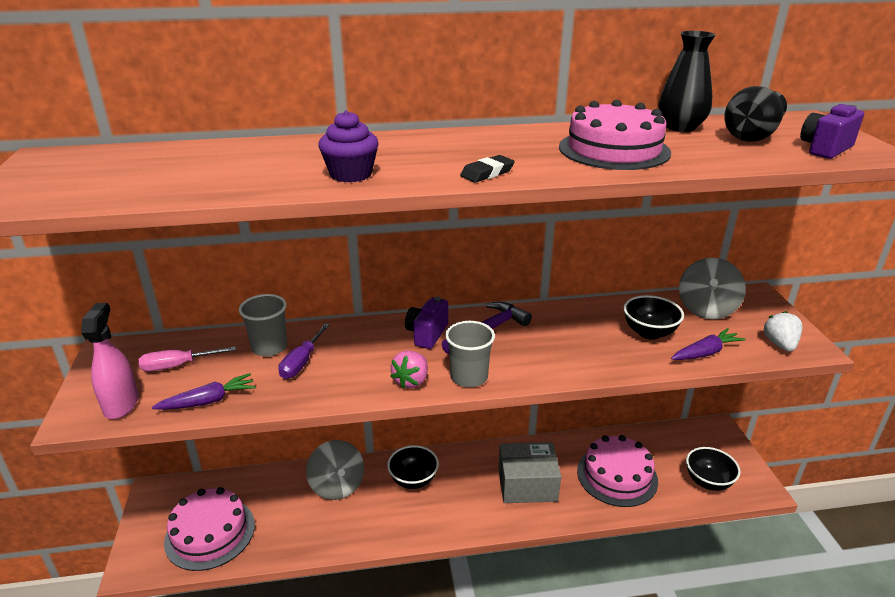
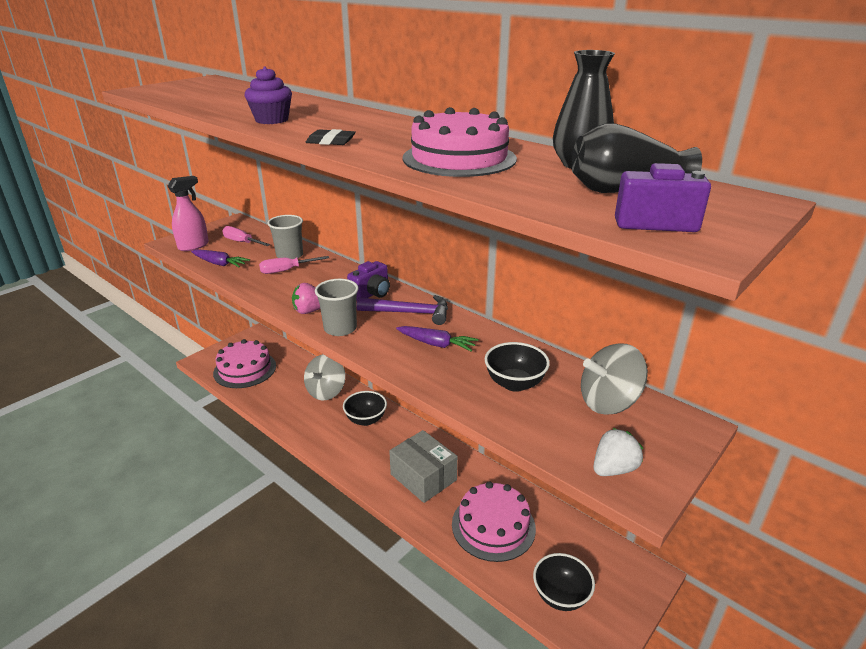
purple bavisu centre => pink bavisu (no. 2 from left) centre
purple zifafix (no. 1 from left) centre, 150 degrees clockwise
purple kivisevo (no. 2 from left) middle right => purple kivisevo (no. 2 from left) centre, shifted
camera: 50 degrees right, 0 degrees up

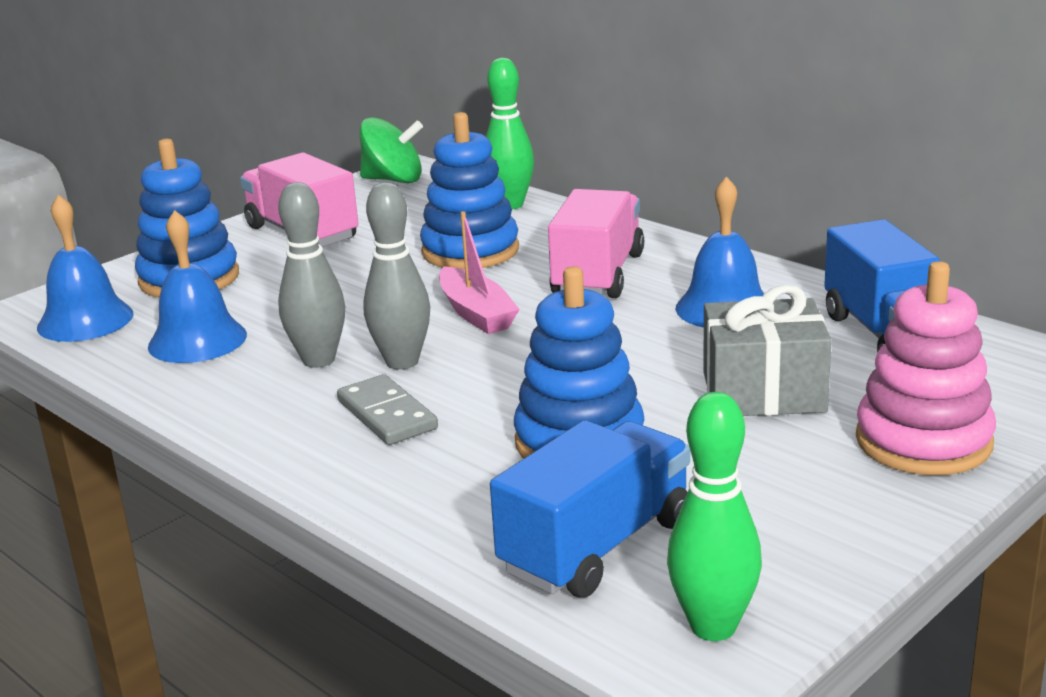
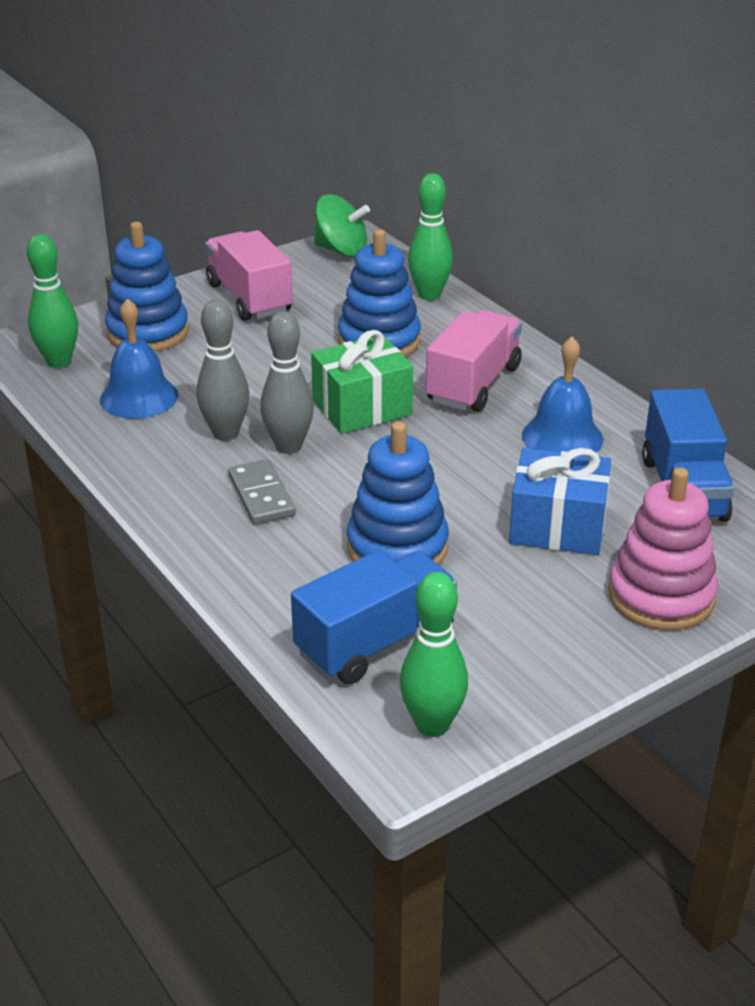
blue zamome (no. 1 from left) middle left => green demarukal (no. 1 from left) top left
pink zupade centre => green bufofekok centre
grey bufofekok middle right => blue bufofekok middle right
camera: 10 degrees right, 10 degrees up

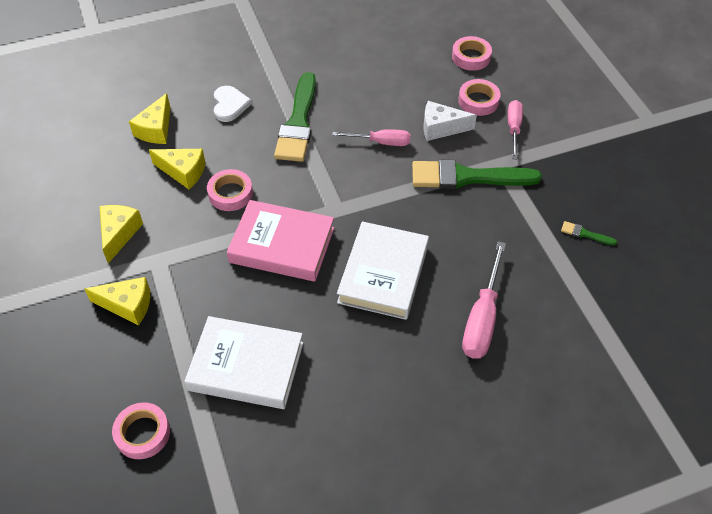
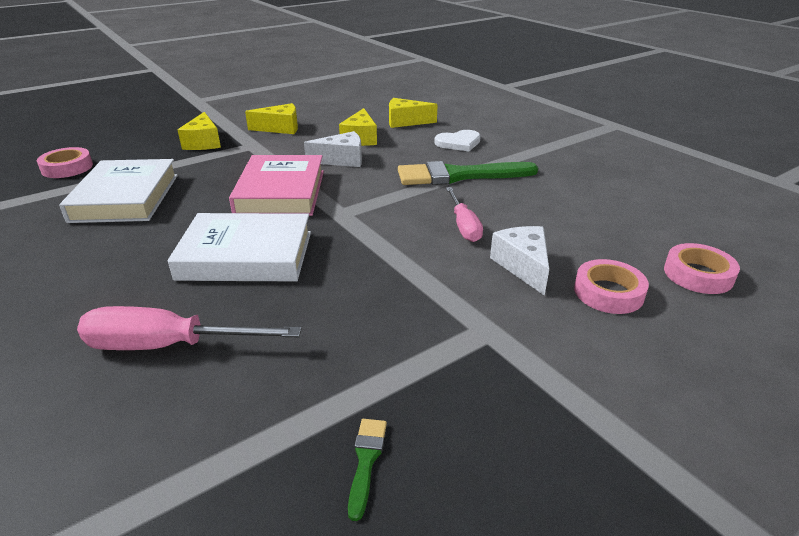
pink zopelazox (no. 2 from left) middle left => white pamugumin (no. 1 from left) top centre
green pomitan (no. 2 from left) middle right => nothing
pink bavisu (no. 3 from left) top right => nothing
camera: 75 degrees right, 20 degrees down

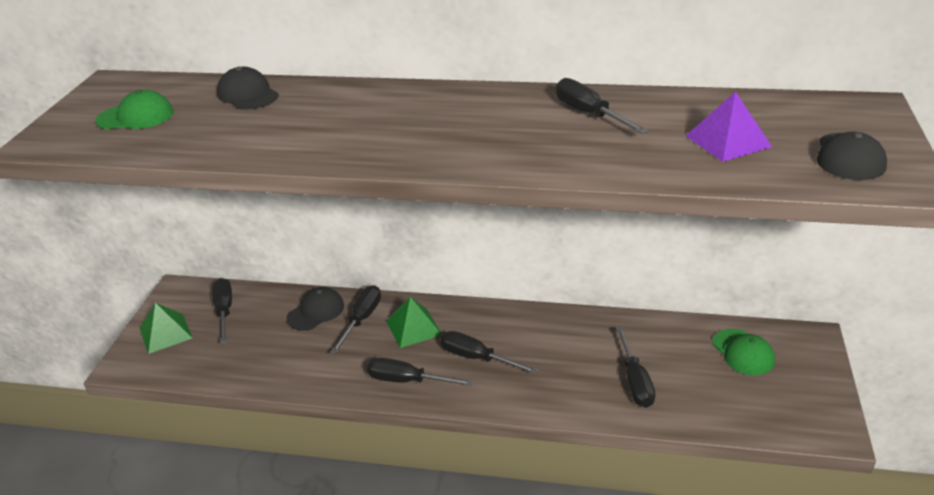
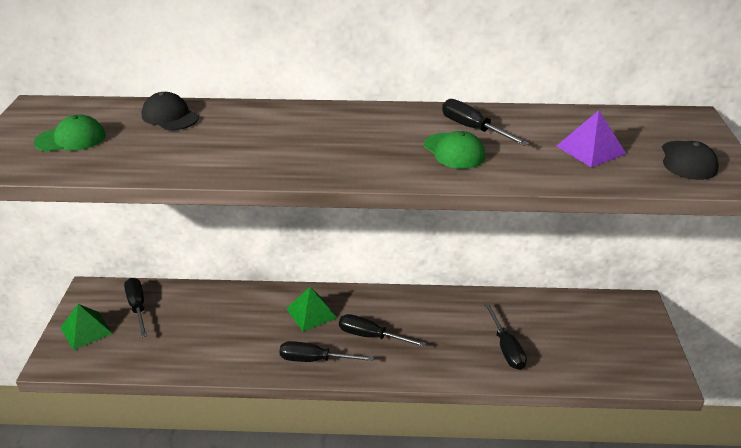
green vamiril (no. 2 from left) bottom right => green vamiril (no. 2 from left) centre, shifted
black vamiril (no. 2 from left) centre => nothing
black bavisu (no. 2 from left) centre => nothing
camera: 10 degrees left, 0 degrees up

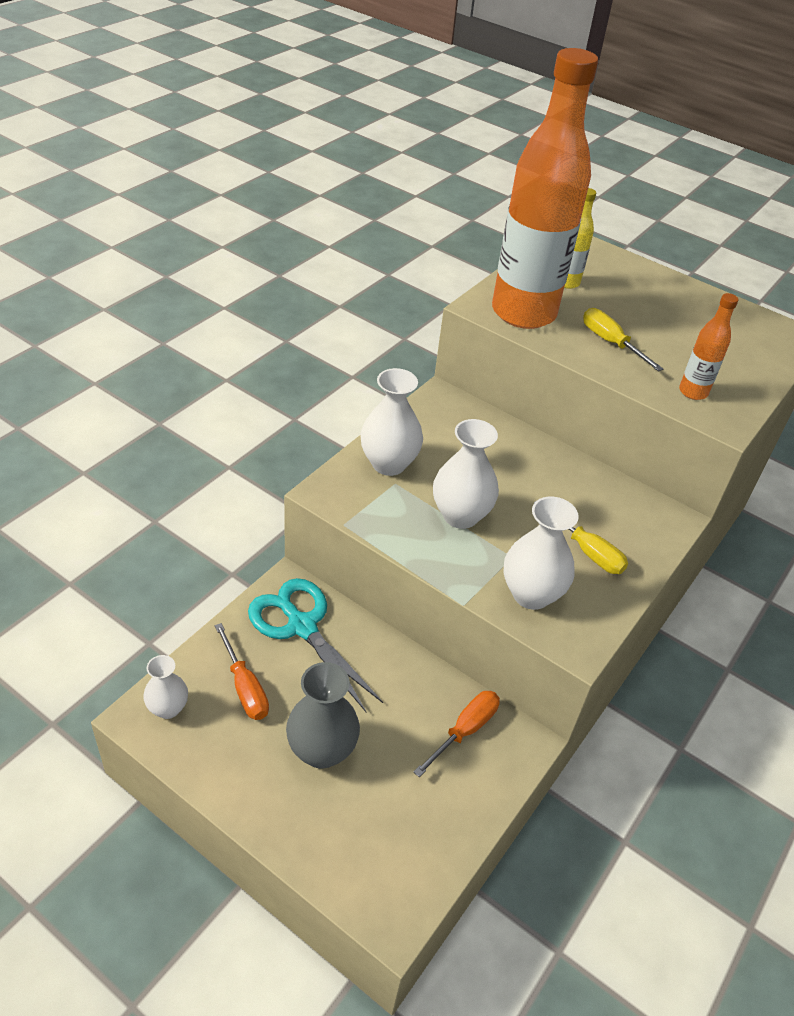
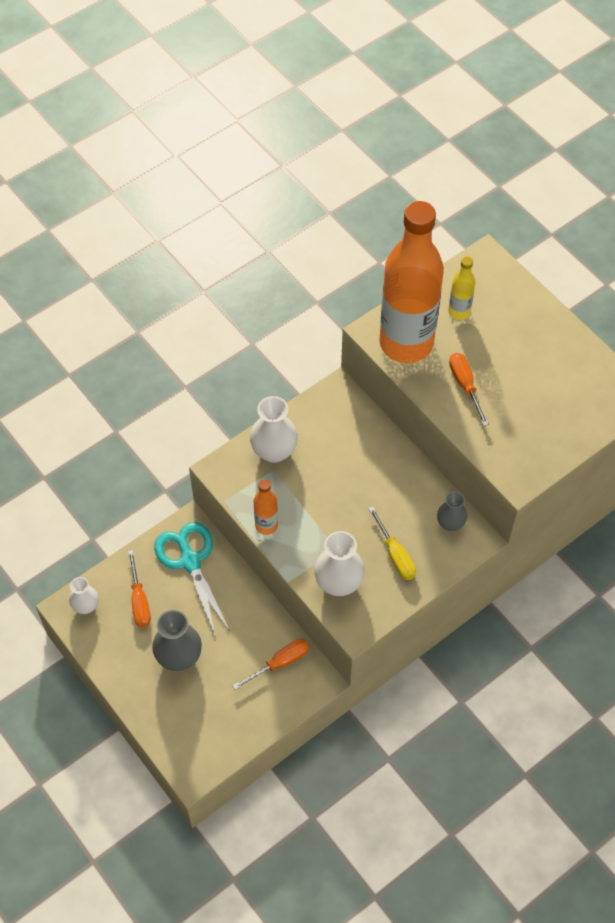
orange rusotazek (no. 2 from left in the first image) middle right => orange rusotazek (no. 1 from left) centre, shifted
nothing => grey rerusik (no. 2 from left) middle right
yellow bavisu (no. 2 from left) middle right => orange bavisu (no. 3 from left) middle right
white rerusik (no. 3 from left) centre => nothing
camera: 20 degrees right, 15 degrees up

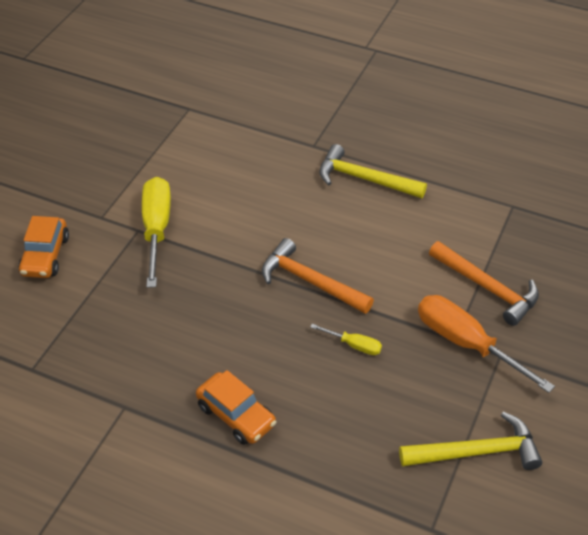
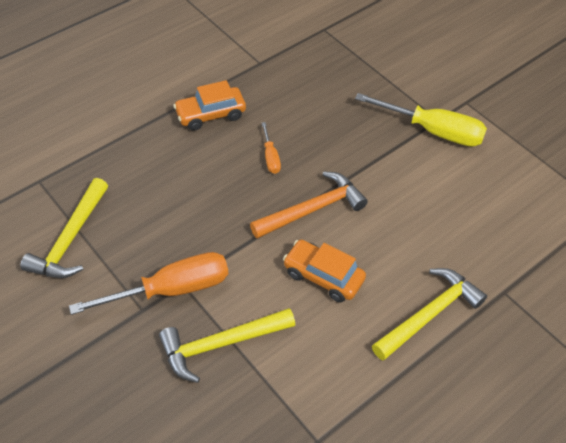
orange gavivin (no. 2 from left) middle right => yellow gavivin (no. 2 from left) bottom centre
nothing => orange bavisu (no. 2 from left) centre
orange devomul (no. 1 from left in the first image) middle left => orange devomul (no. 2 from left) centre, shifted
yellow bavisu (no. 2 from left) centre => nothing
camera: 115 degrees right, 5 degrees up

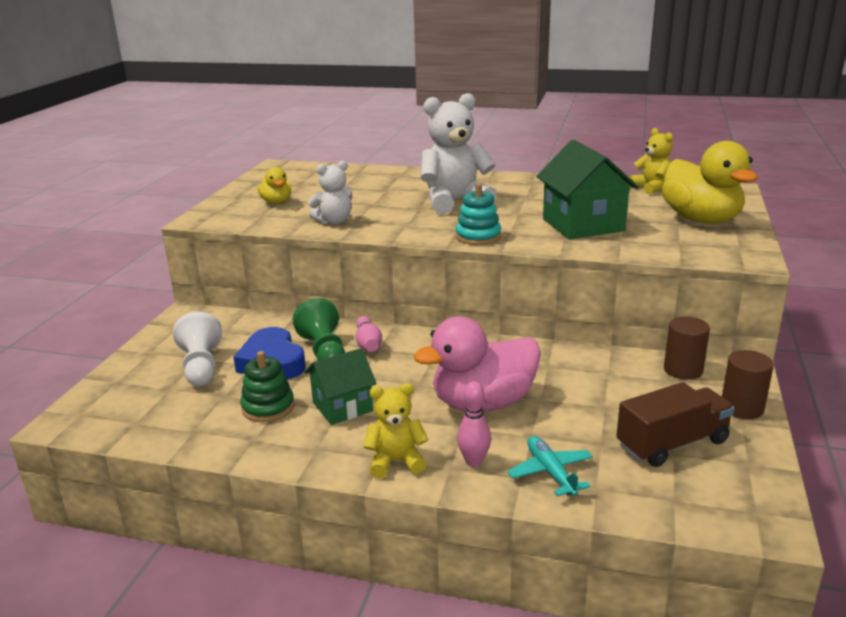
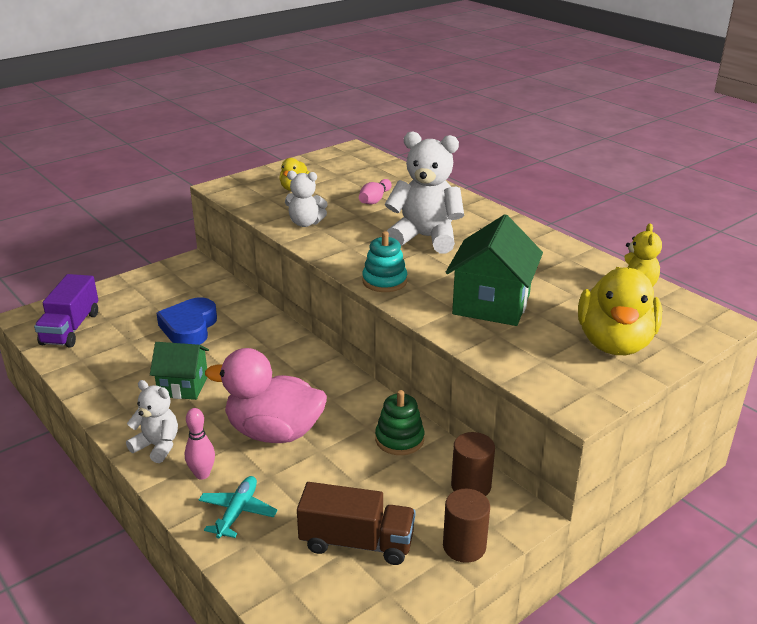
nothing => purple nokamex middle left
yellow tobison (no. 1 from left) bottom centre => white tobison (no. 1 from left) bottom left
pink demarukal (no. 1 from left in the first image) centre => pink demarukal (no. 2 from left) top centre, shifted
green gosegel middle left => green gosegel bottom centre, shifted
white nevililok middle left => nothing
green nevililok centre => nothing
camera: 35 degrees right, 5 degrees up

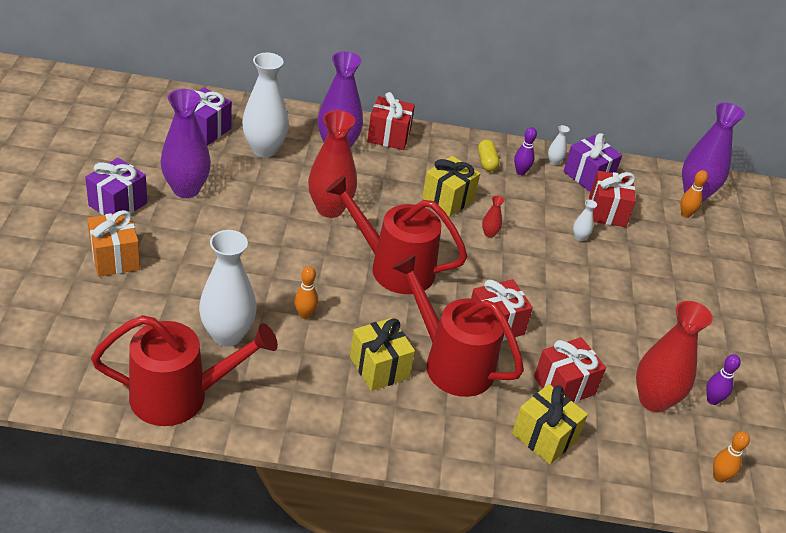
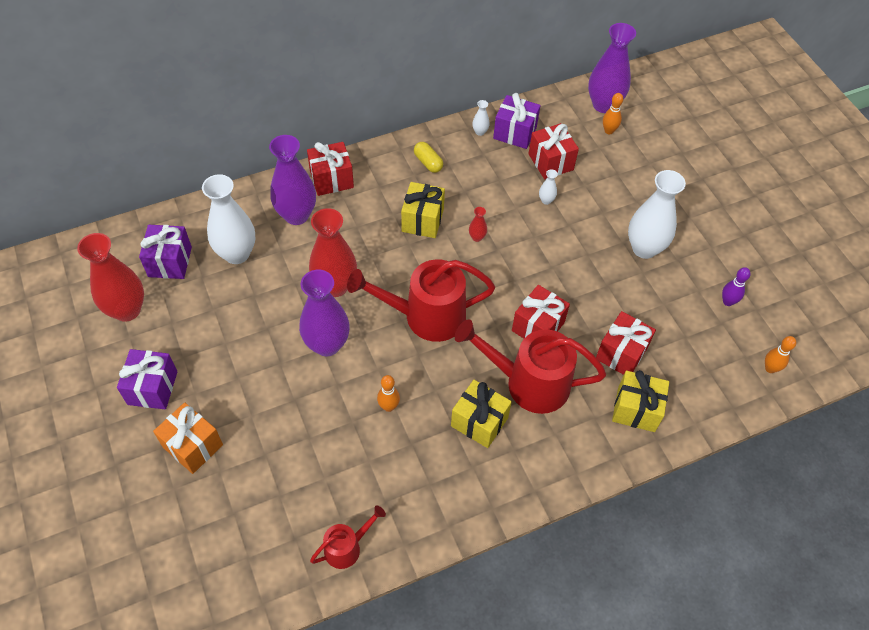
red rerusik (no. 3 from left in the first image) bottom right => red rerusik (no. 1 from left) middle left, shifted
purple rerusik (no. 1 from left in the first image) top left => purple rerusik (no. 2 from left) centre, shifted
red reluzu (no. 1 from left) bottom left => red reluzu (no. 1 from left) bottom centre, x0.51
white rerusik (no. 1 from left in the first image) middle left => white rerusik (no. 4 from left) middle right, shifted
purple demarukal (no. 1 from left) top right => nothing
camera: 25 degrees left, 15 degrees up

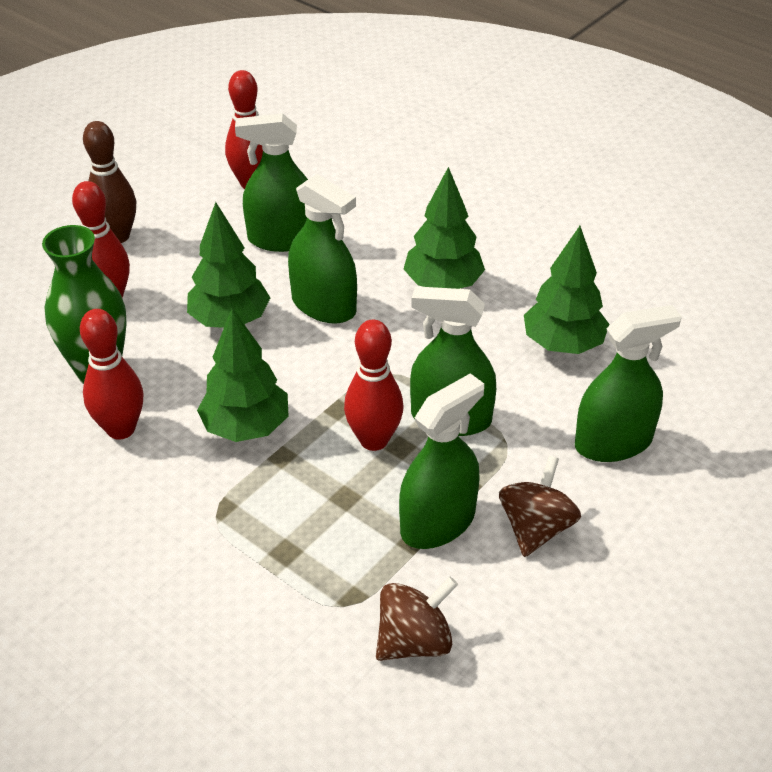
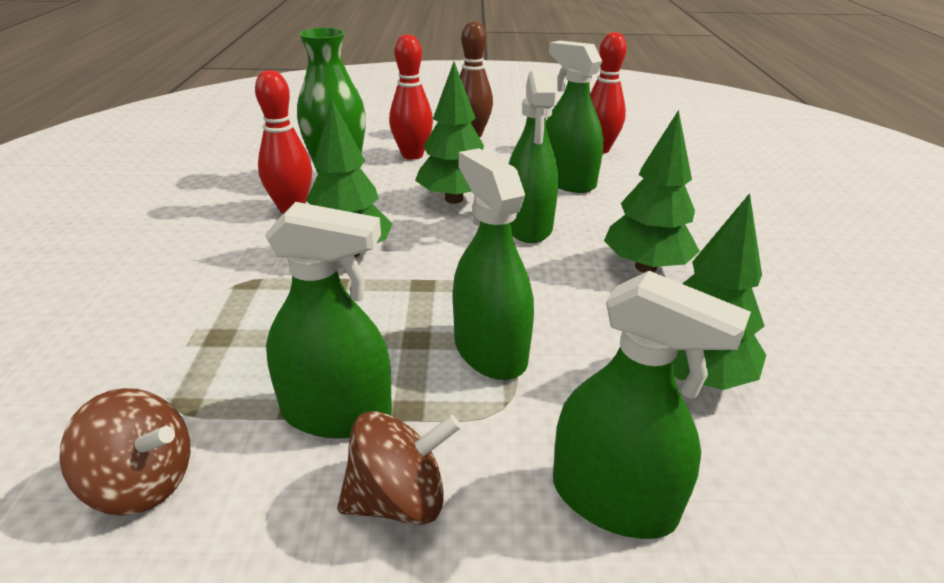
red demarukal (no. 4 from left) centre => nothing
camera: 50 degrees right, 10 degrees down

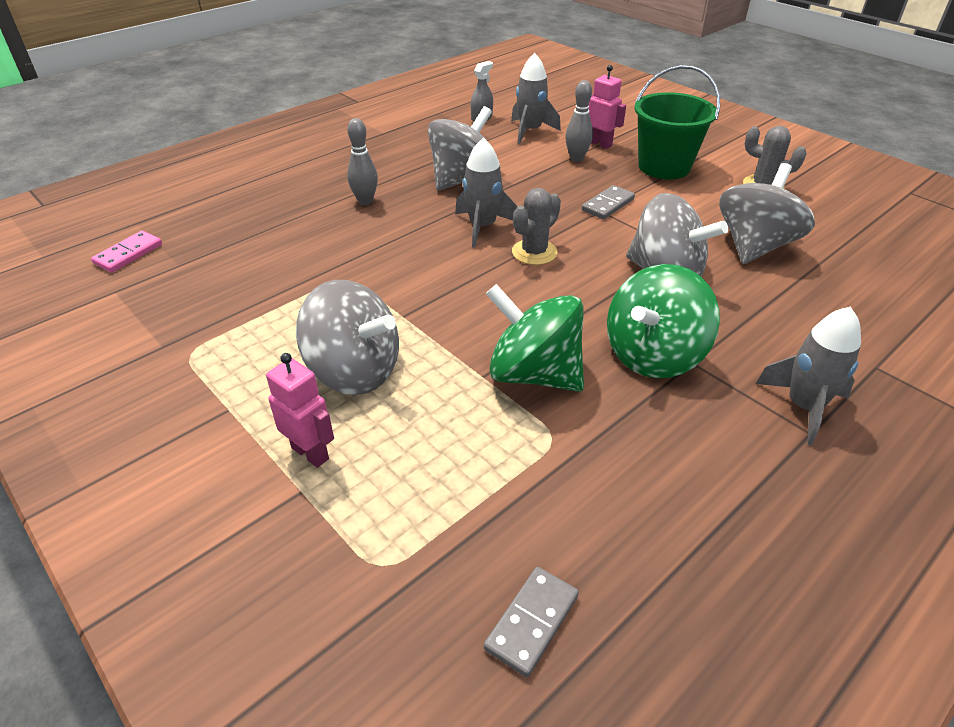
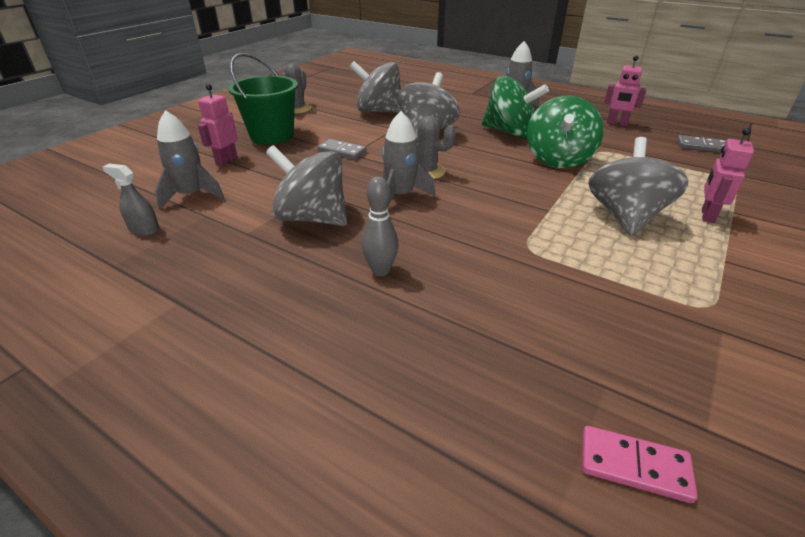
nothing => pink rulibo (no. 2 from left) top right
grey demarukal (no. 2 from left) top centre => nothing
camera: 105 degrees left, 5 degrees down

